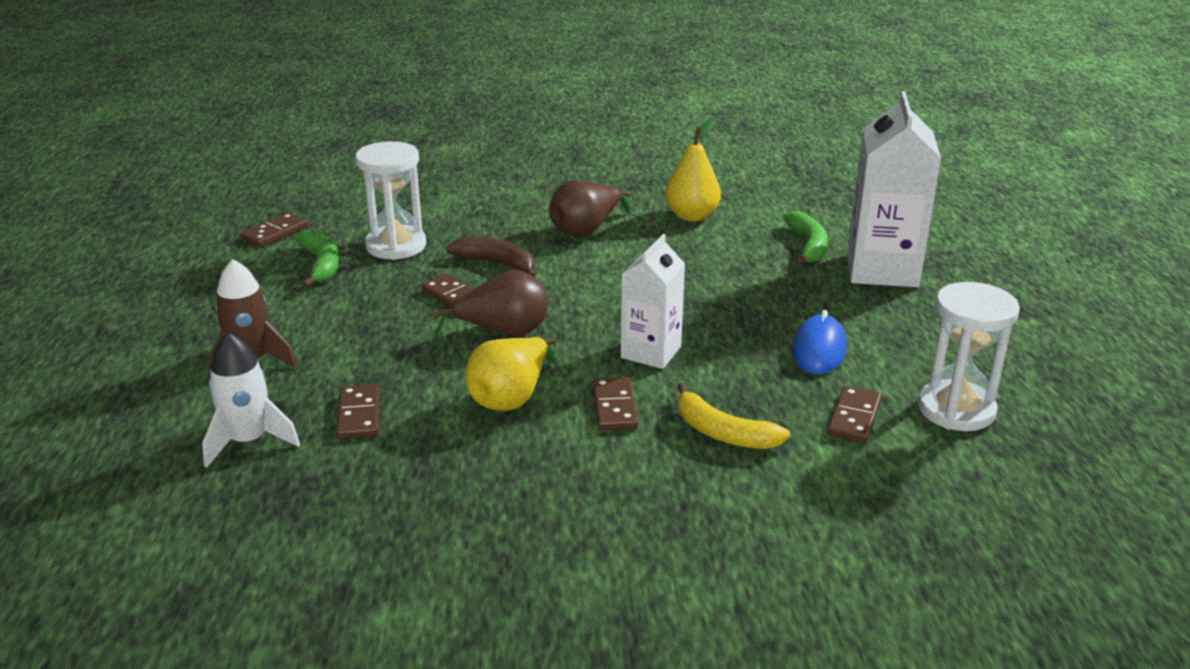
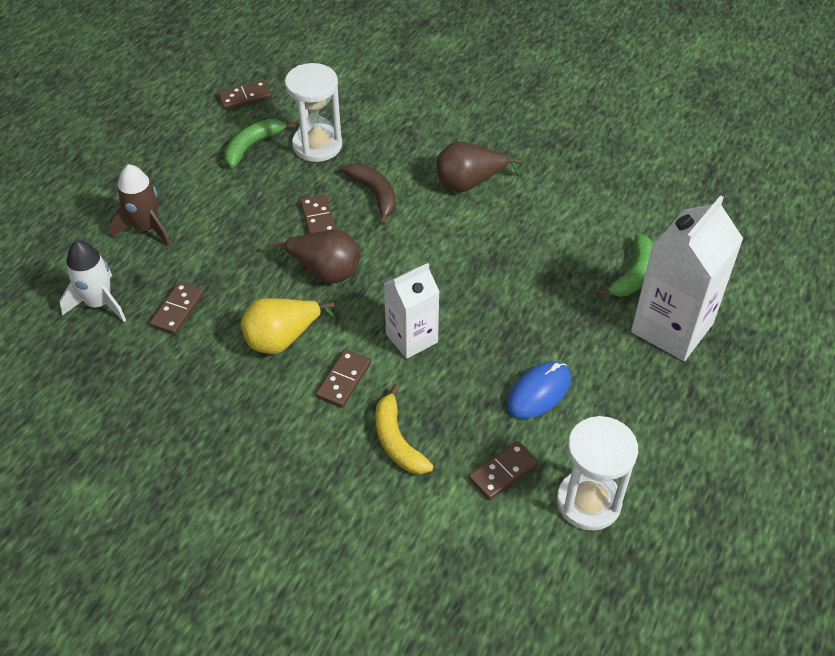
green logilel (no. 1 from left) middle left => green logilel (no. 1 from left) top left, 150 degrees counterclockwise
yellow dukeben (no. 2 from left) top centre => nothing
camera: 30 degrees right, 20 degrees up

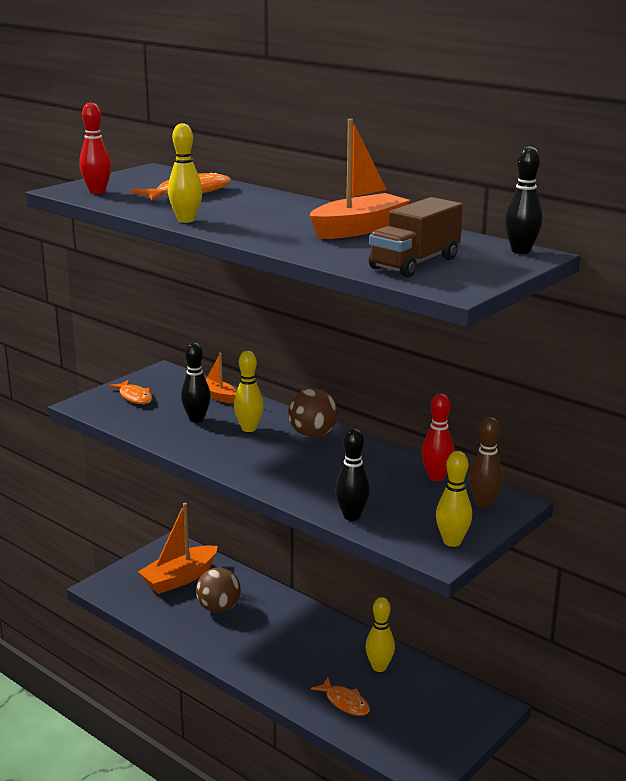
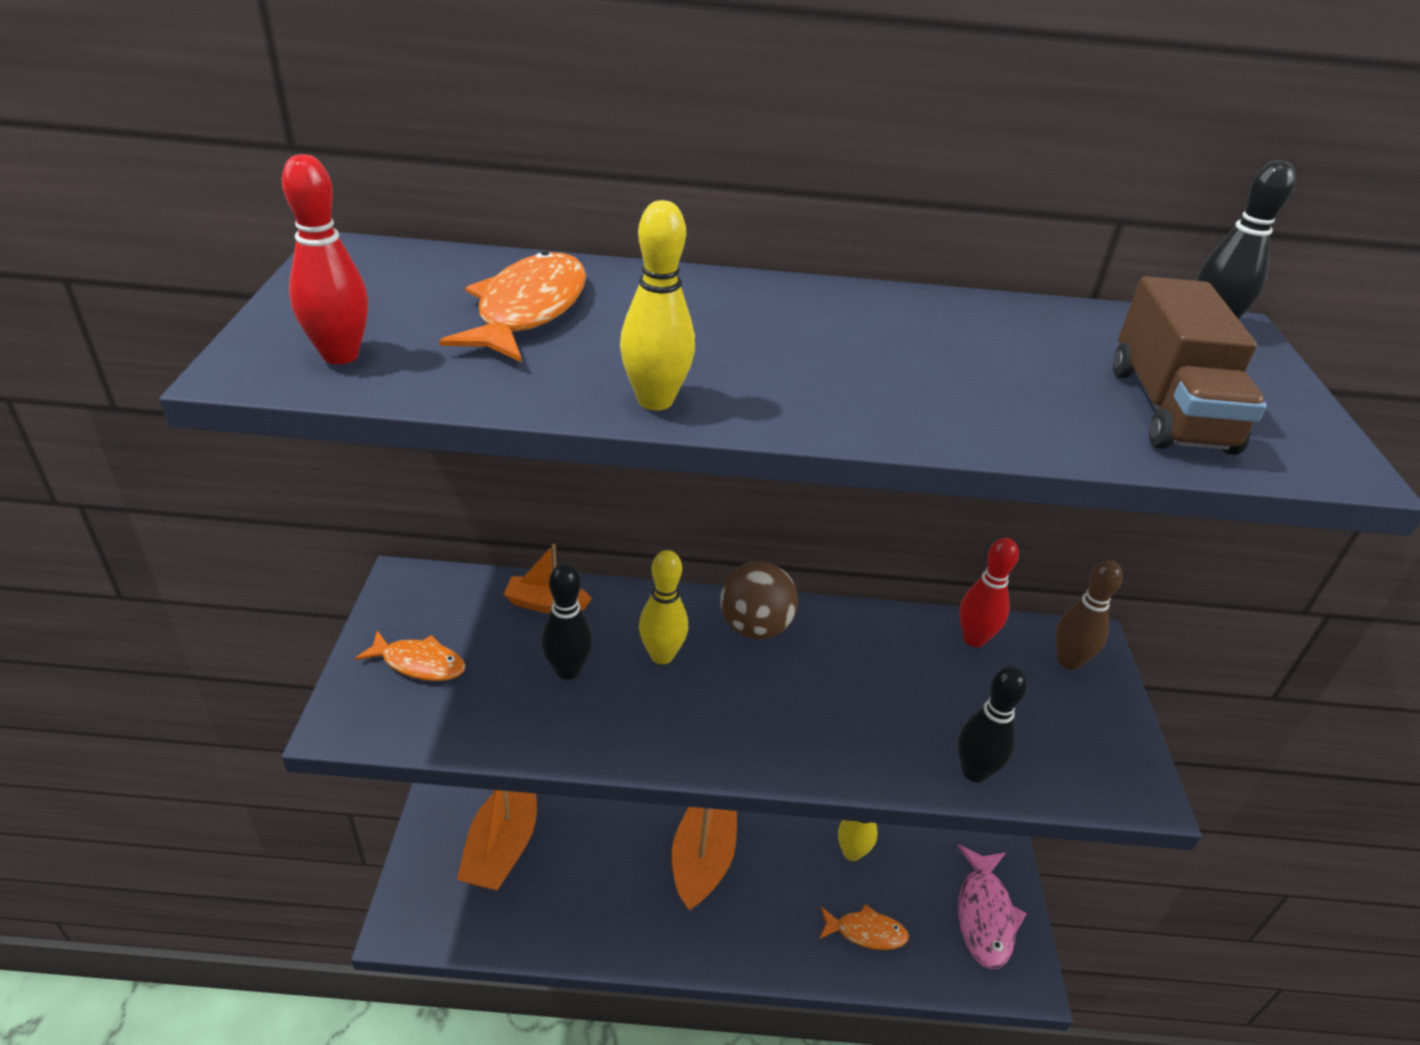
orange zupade (no. 3 from left) top centre => orange zupade (no. 3 from left) bottom centre, shifted
nothing => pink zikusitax bottom right
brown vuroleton (no. 1 from left) bottom centre => nothing
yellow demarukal (no. 4 from left) middle right => nothing
camera: 40 degrees left, 15 degrees up

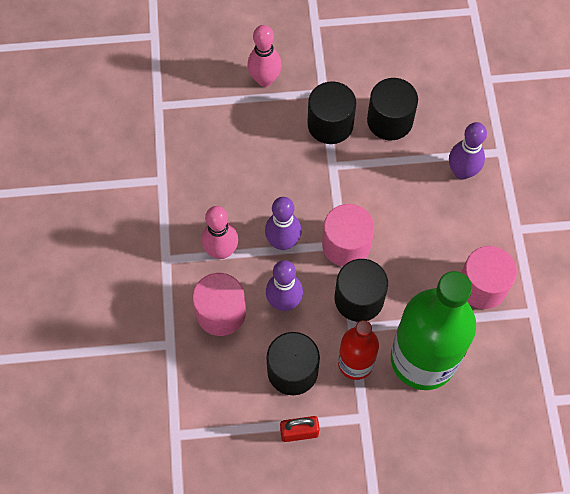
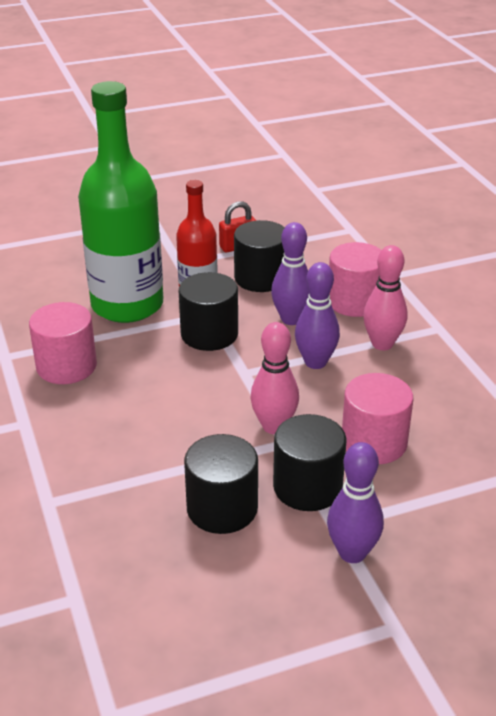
pink demarukal (no. 2 from left in the first image) top centre => pink demarukal (no. 1 from left) centre, shifted
purple demarukal (no. 3 from left) top right => purple demarukal (no. 3 from left) bottom right, shifted
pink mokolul (no. 2 from left in the first image) centre => pink mokolul (no. 3 from left) middle right, shifted
camera: 165 degrees right, 30 degrees down

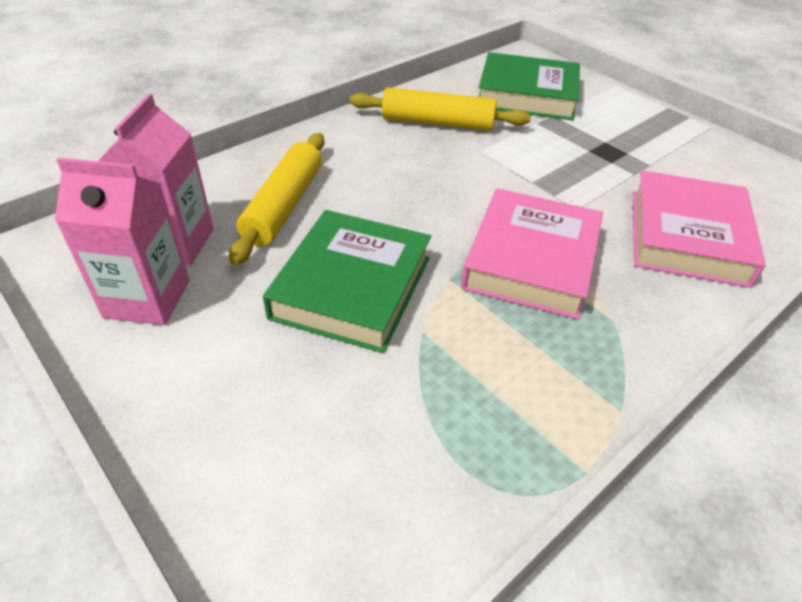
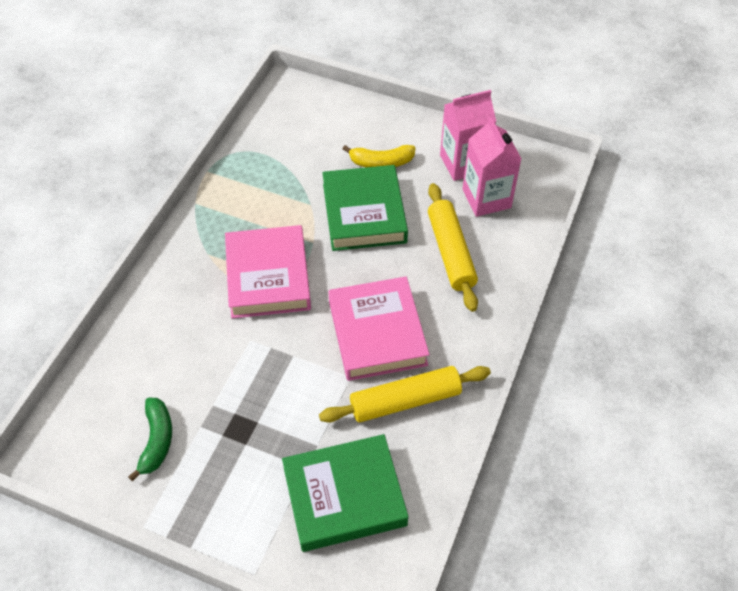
nothing => green logilel bottom left
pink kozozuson (no. 2 from left) middle right => pink kozozuson (no. 2 from left) centre, shifted
nothing => yellow logilel top centre
camera: 155 degrees right, 10 degrees up

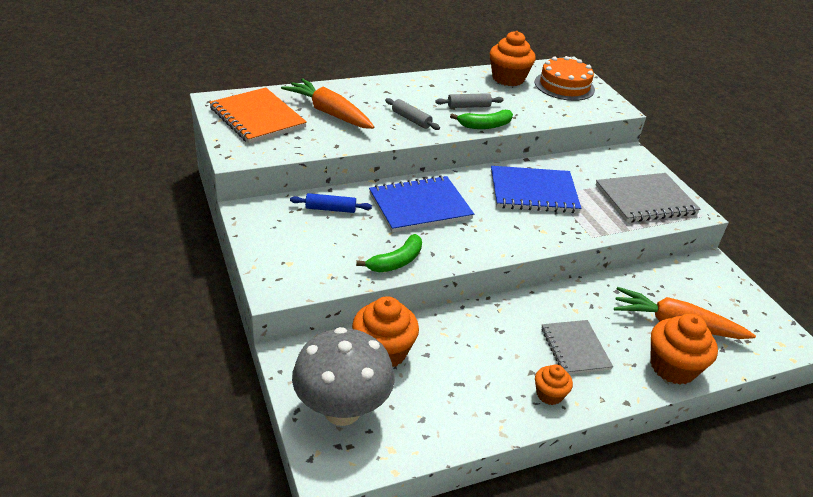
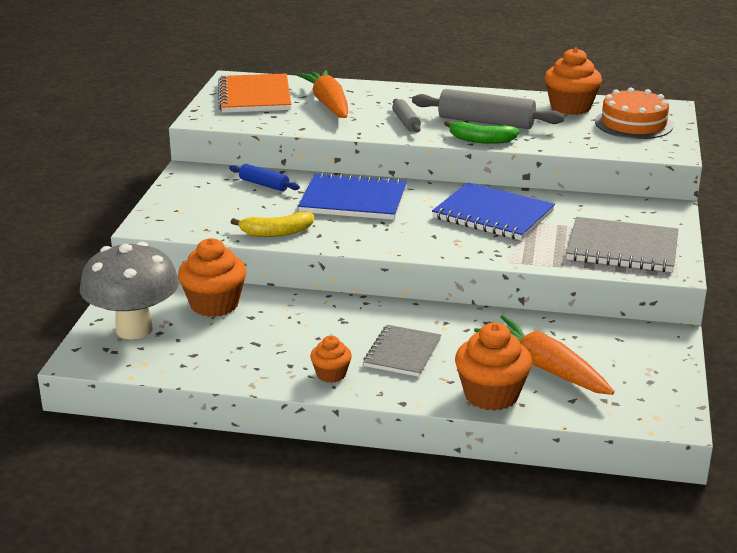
green logilel (no. 1 from left) centre => yellow logilel centre
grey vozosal (no. 2 from left) top centre, x1.86
camera: 35 degrees right, 10 degrees down

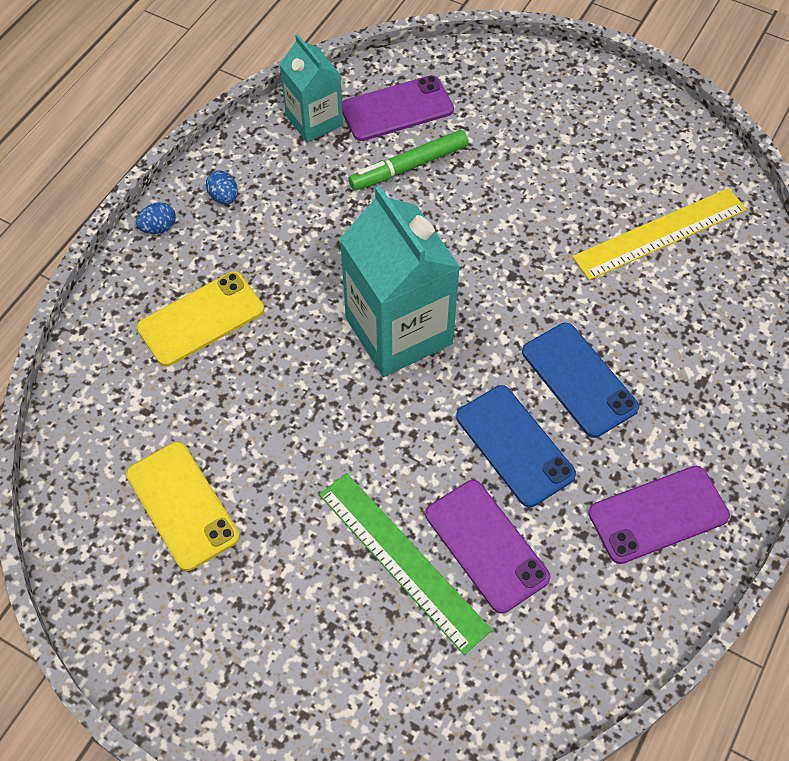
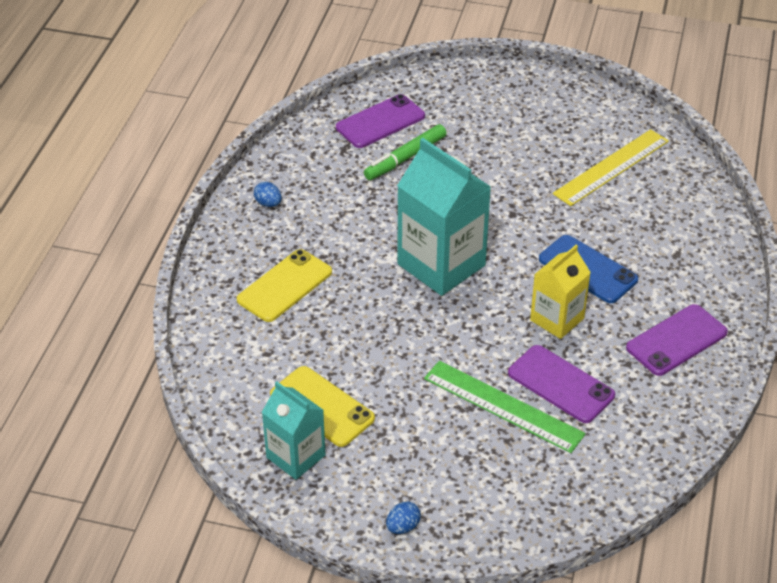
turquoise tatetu (no. 1 from left) top centre => turquoise tatetu (no. 1 from left) bottom centre, shifted
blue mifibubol (no. 1 from left in the first image) top left => blue mifibubol (no. 2 from left) bottom centre, shifted
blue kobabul (no. 1 from left) centre => yellow tatetu middle right
camera: 15 degrees left, 15 degrees down

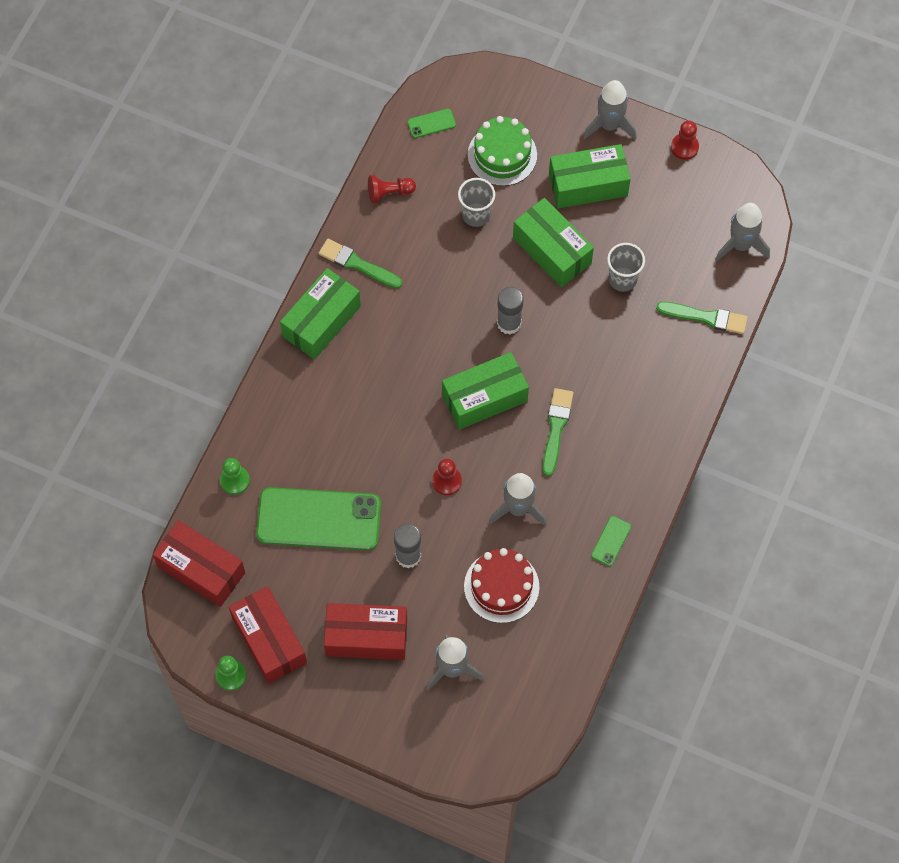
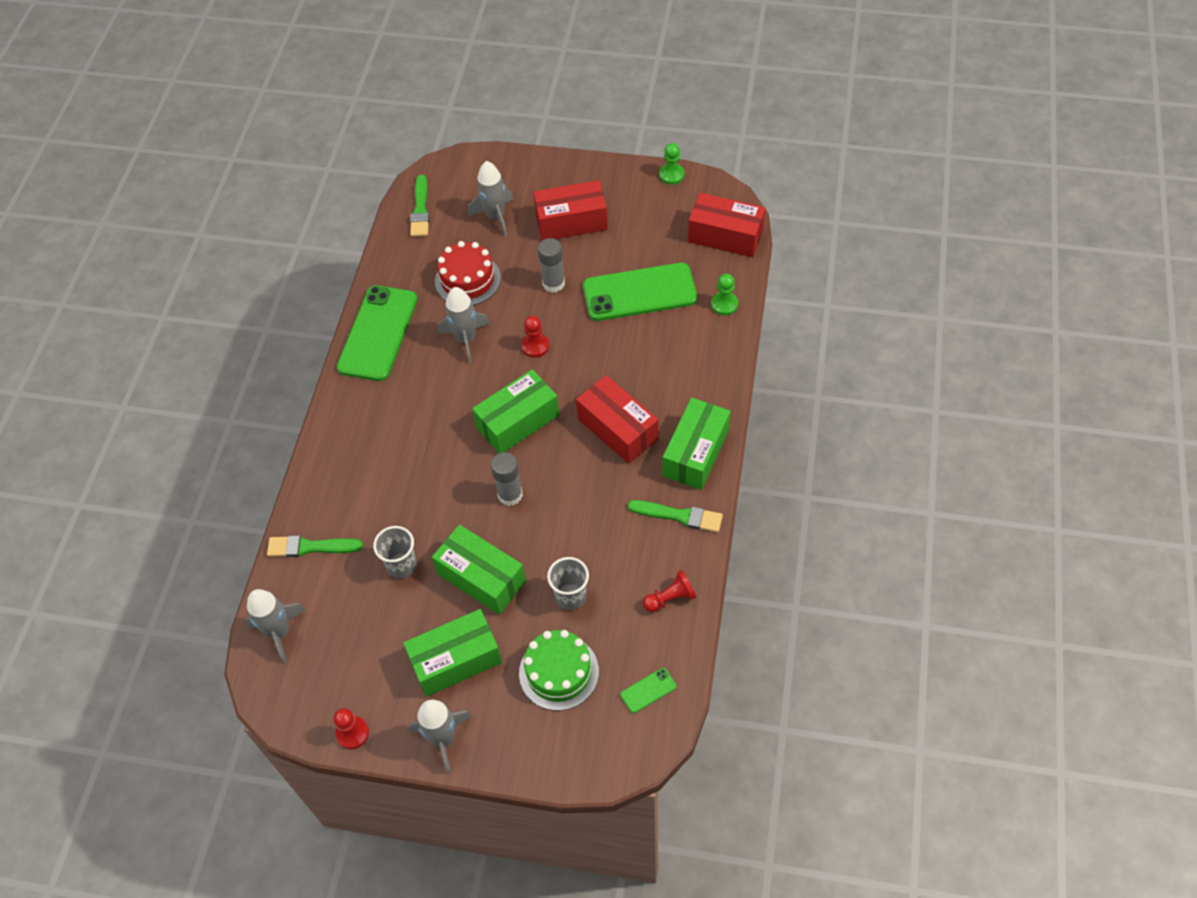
green kobabul (no. 3 from left in the first image) middle right => green kobabul (no. 1 from left) middle left, x2.46
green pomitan (no. 2 from left) centre => green pomitan (no. 2 from left) top centre, shifted
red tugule (no. 2 from left) bottom left => red tugule (no. 2 from left) centre, shifted
camera: 170 degrees right, 10 degrees down

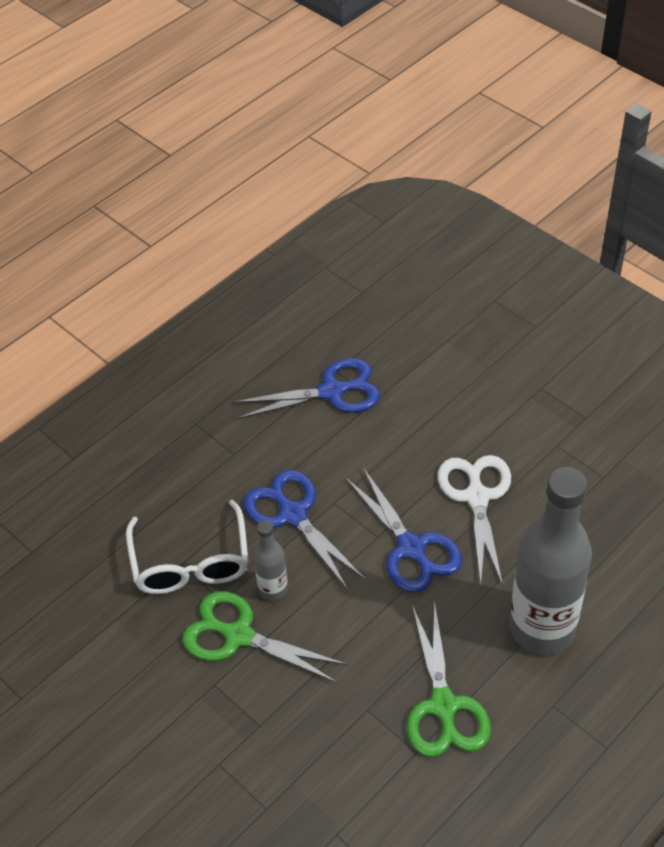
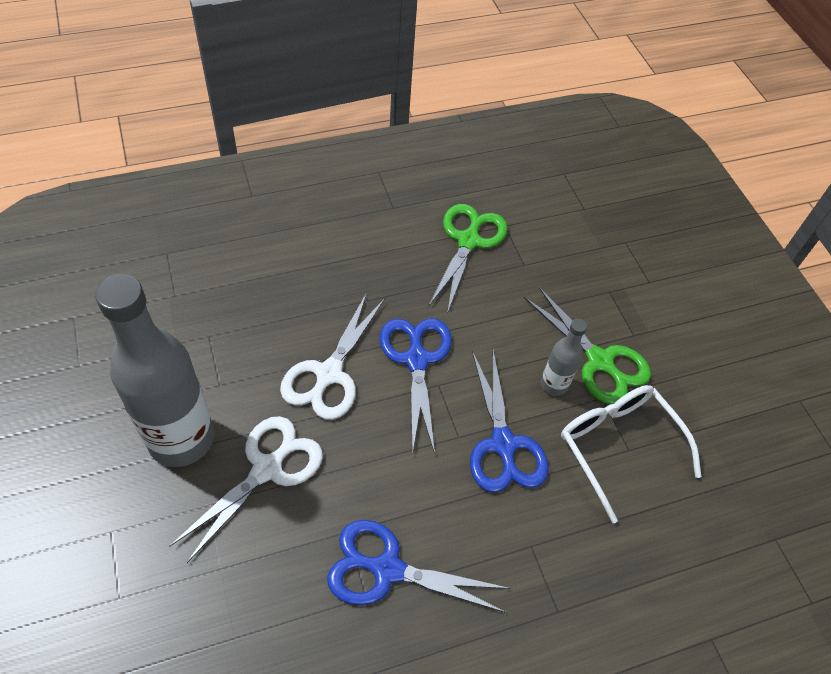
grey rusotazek (no. 2 from left in the first image) middle right => grey rusotazek (no. 1 from left) middle left, shifted
nothing => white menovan (no. 1 from left) bottom left
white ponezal middle left => white ponezal bottom right, 45 degrees counterclockwise
camera: 160 degrees left, 5 degrees up

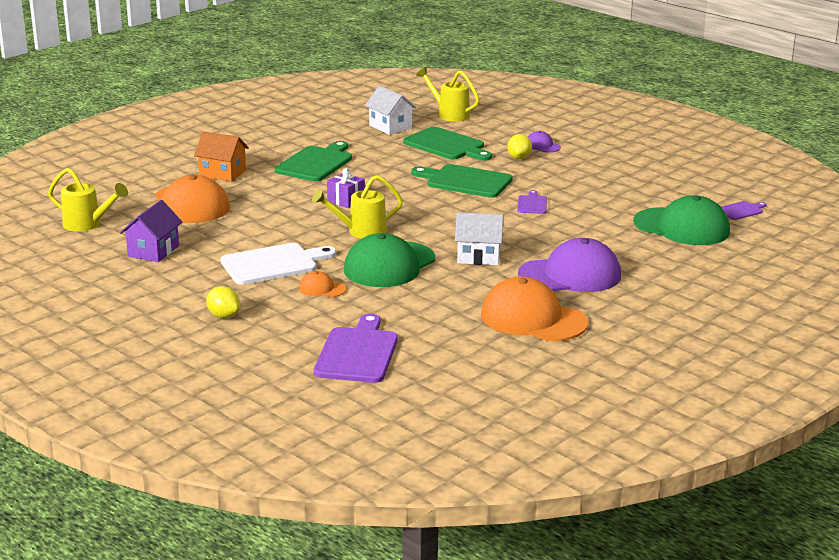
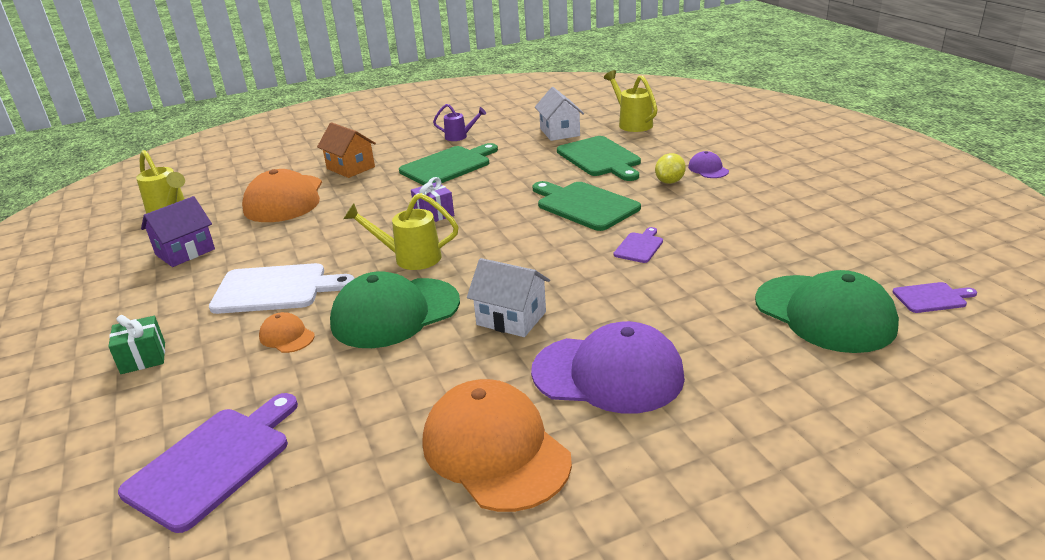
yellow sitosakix (no. 1 from left) middle left => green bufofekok middle left
nothing => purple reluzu top centre
camera: 25 degrees right, 5 degrees up

